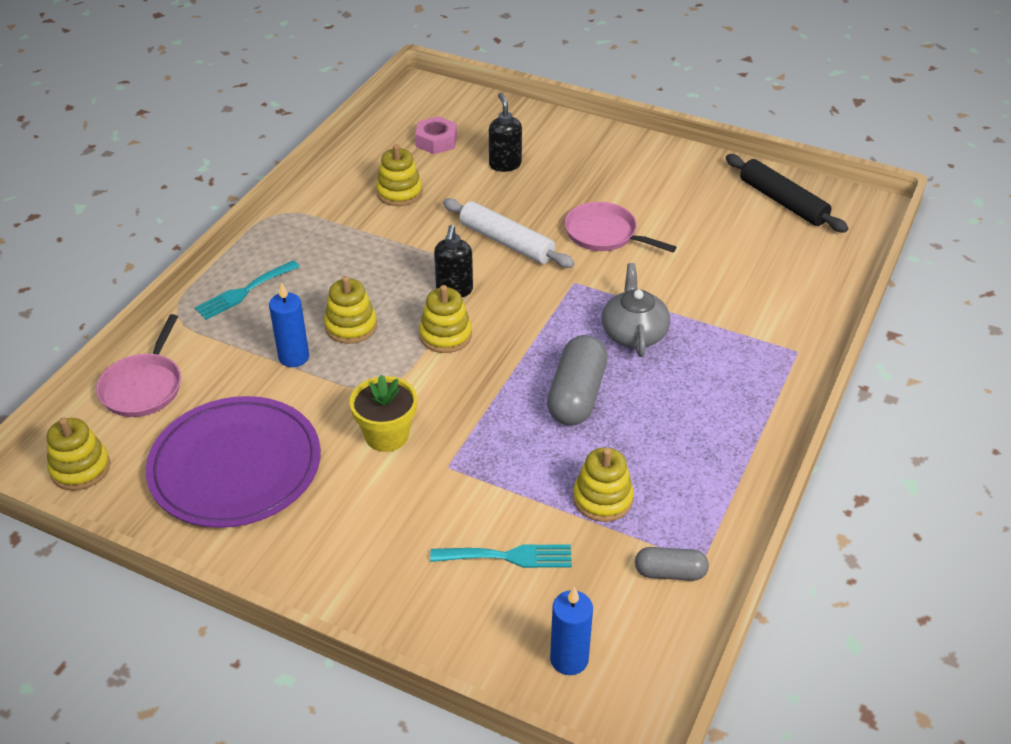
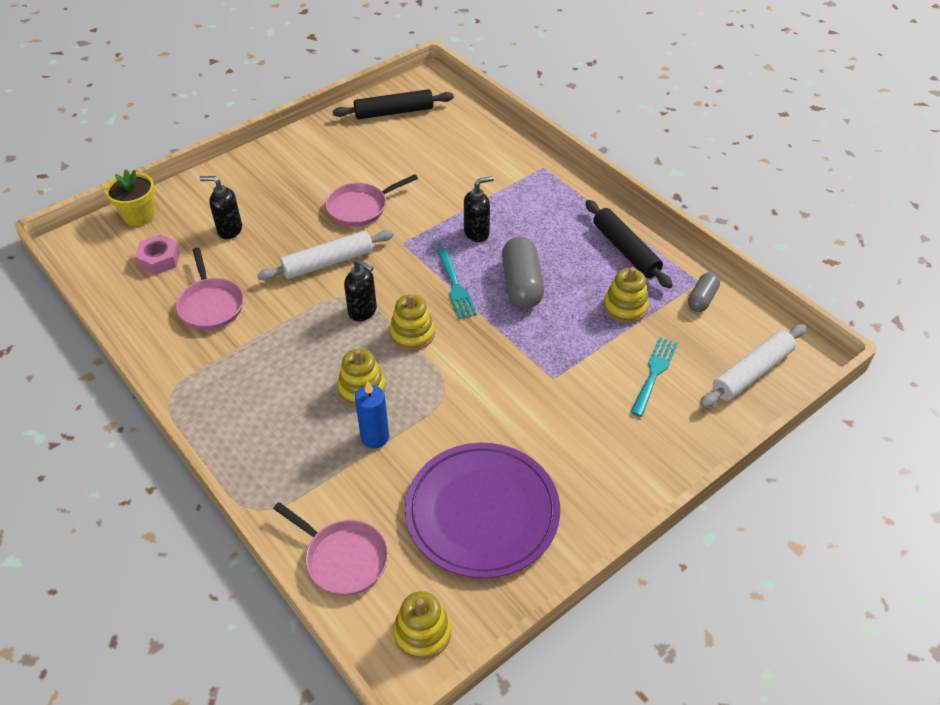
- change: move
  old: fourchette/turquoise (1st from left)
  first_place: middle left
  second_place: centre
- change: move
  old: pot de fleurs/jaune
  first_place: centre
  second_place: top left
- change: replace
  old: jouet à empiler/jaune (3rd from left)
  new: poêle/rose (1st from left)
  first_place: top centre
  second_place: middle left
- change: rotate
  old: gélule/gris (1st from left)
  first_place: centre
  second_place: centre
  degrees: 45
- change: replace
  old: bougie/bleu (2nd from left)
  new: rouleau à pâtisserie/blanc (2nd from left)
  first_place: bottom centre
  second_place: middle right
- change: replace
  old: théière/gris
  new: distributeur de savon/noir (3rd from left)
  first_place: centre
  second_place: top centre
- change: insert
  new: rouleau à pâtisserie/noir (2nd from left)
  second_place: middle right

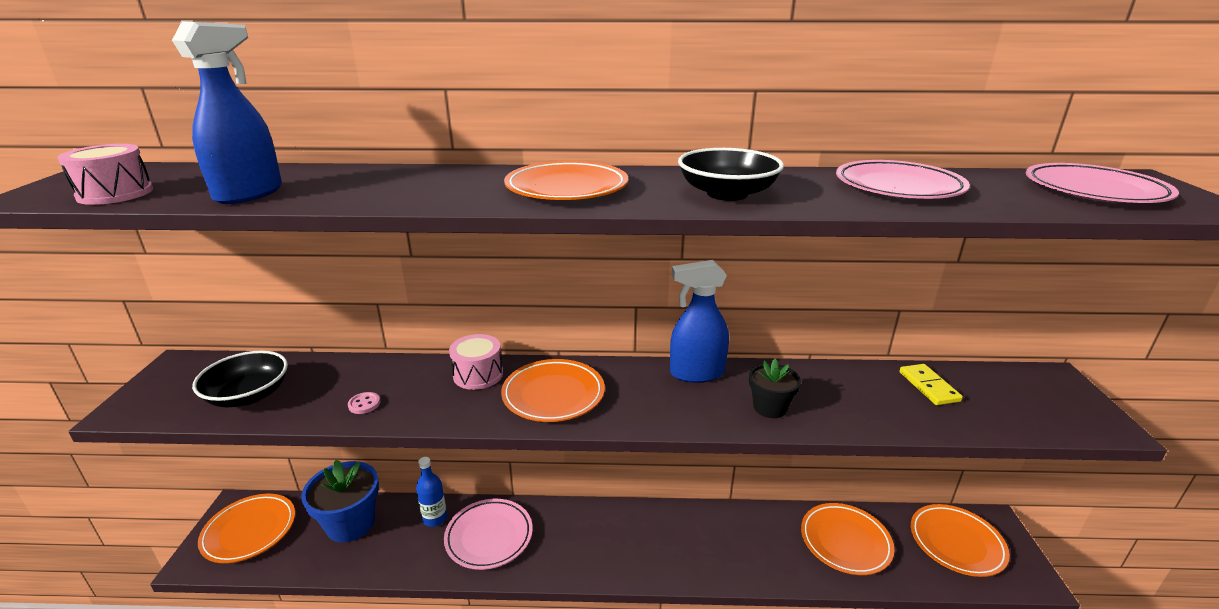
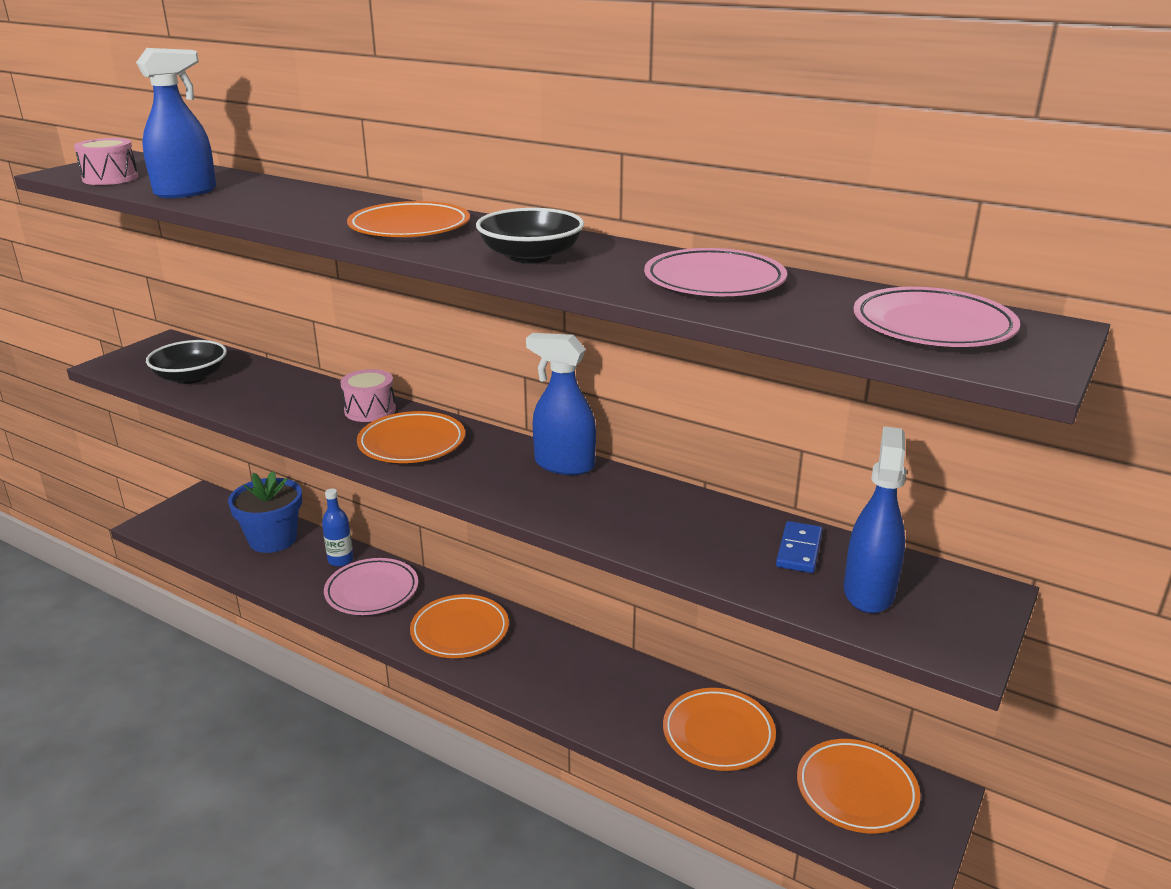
- change: move
  old: assiette/orange (1st from left in the first image)
  new: assiette/orange (3rd from left)
  first_place: bottom left
  second_place: bottom centre
- change: delete
  old: bouton/rose
  first_place: middle left
- change: delete
  old: pot de fleurs/noir
  first_place: centre
- change: recolor
  old: domino/jaune
  new: domino/bleu
  first_place: middle right
  second_place: middle right
- change: insert
  new: vaporisateur/bleu (3rd from left)
  second_place: middle right

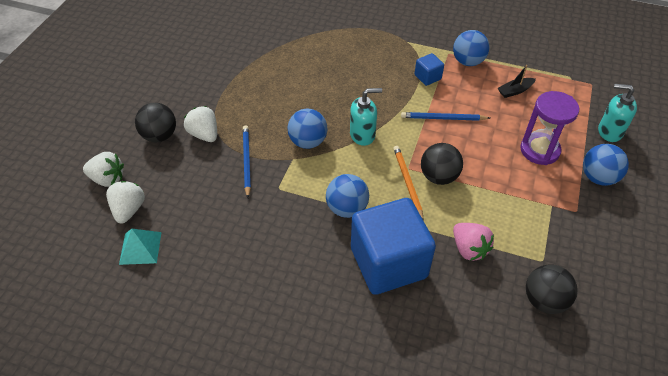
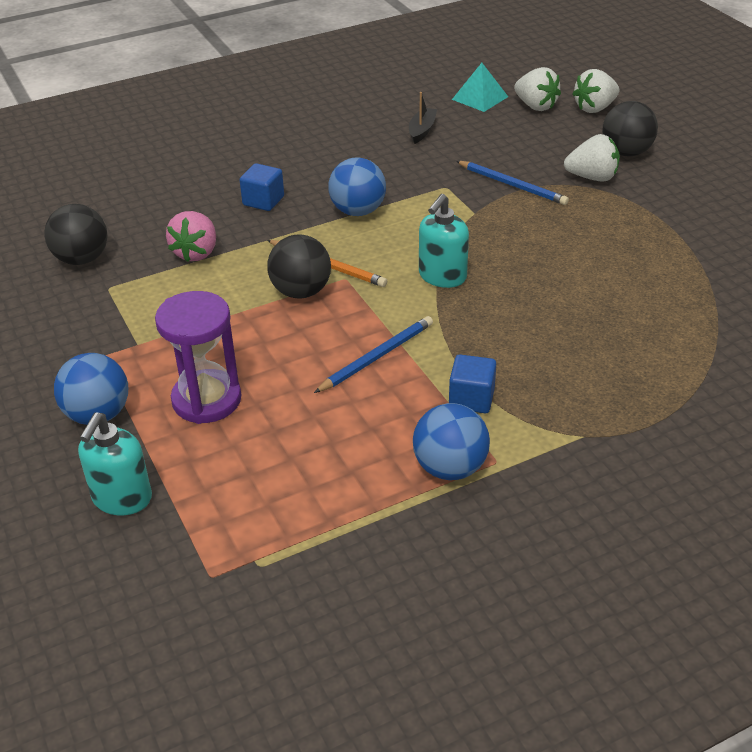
- change: delete
  old: balle/bleu (1st from left)
  first_place: centre
- change: resize
  old: cube/bleu (1st from left)
  first_place: centre
  second_place: top centre
  factor: 0.42
- change: rotate
  old: fraise/rose
  first_place: middle right
  second_place: top left
  degrees: -90
- change: move
  old: bateau/noir
  first_place: top right
  second_place: top centre
- change: rotate
  old: distributeur de savon/turquoise (2nd from left in the first image)
  first_place: top right
  second_place: middle left
  degrees: 135

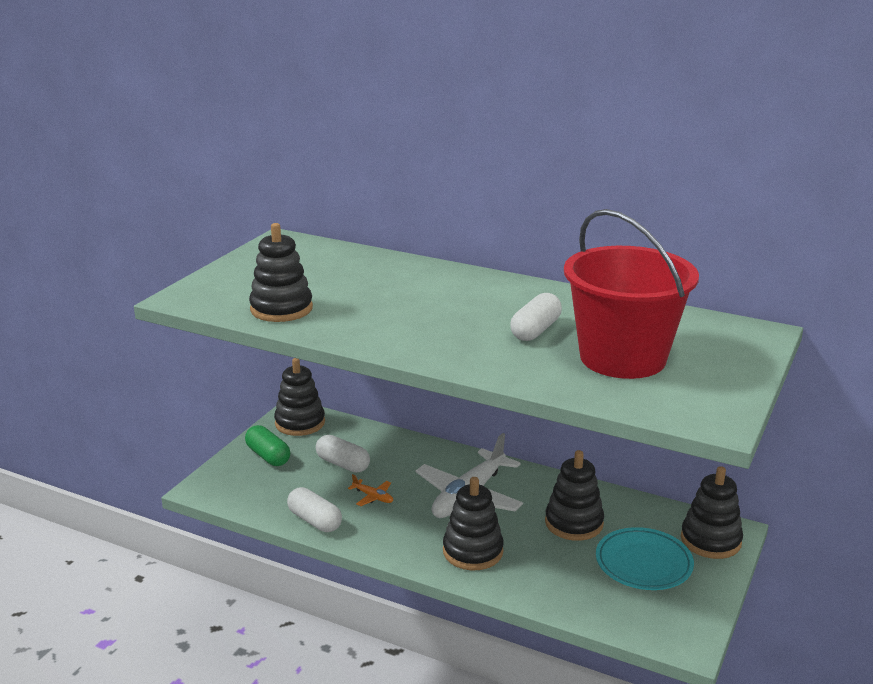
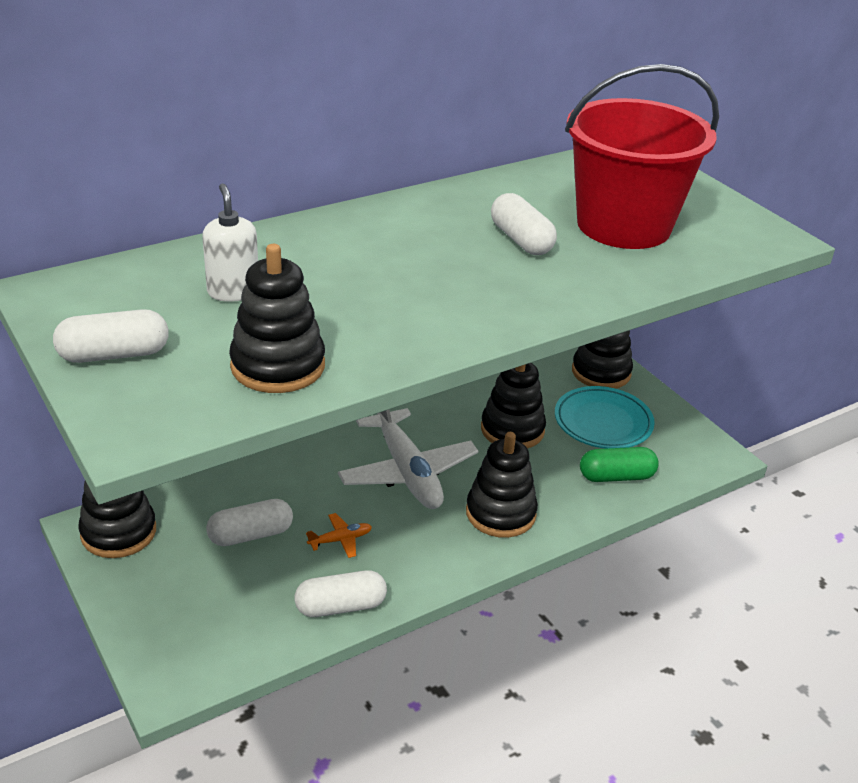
- change: move
  old: gélule/vert
  first_place: middle left
  second_place: middle right
- change: insert
  new: gélule/blanc (1st from left)
  second_place: middle left
- change: insert
  new: distributeur de savon/blanc
  second_place: top left

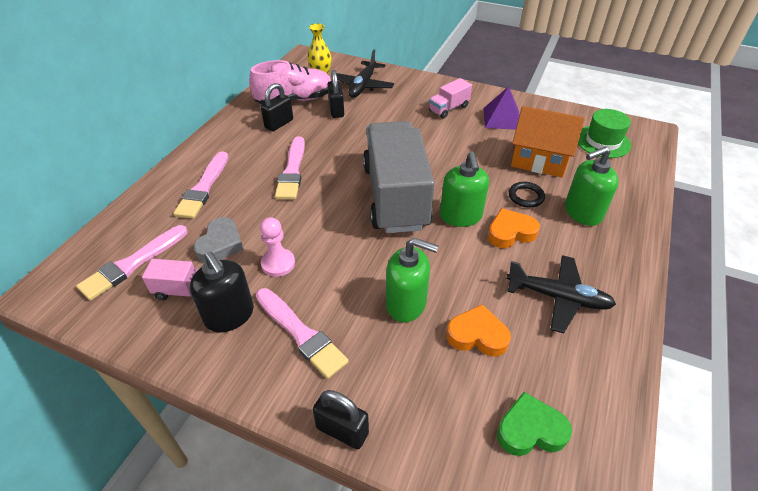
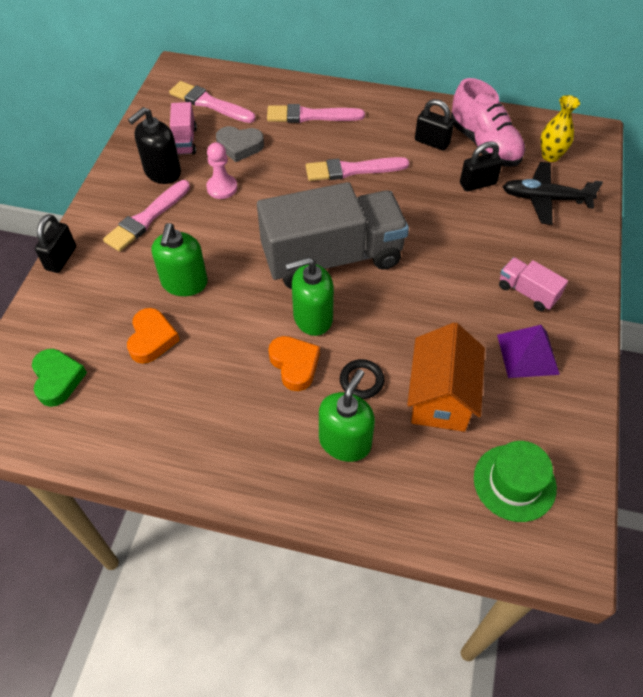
- change: delete
  old: avion/noir (2nd from left)
  first_place: middle right
- change: rotate
  old: distributeur de savon/vert (3rd from left)
  first_place: middle right
  second_place: centre
  degrees: 60

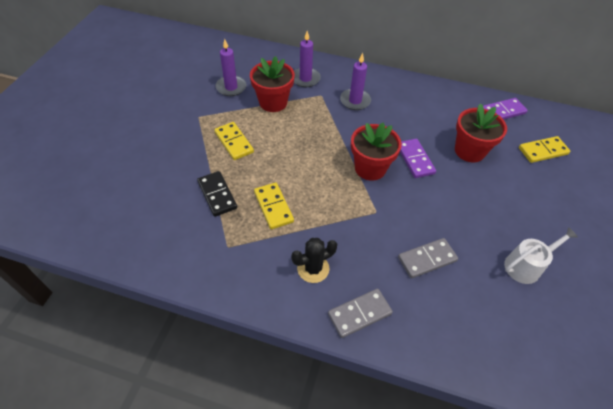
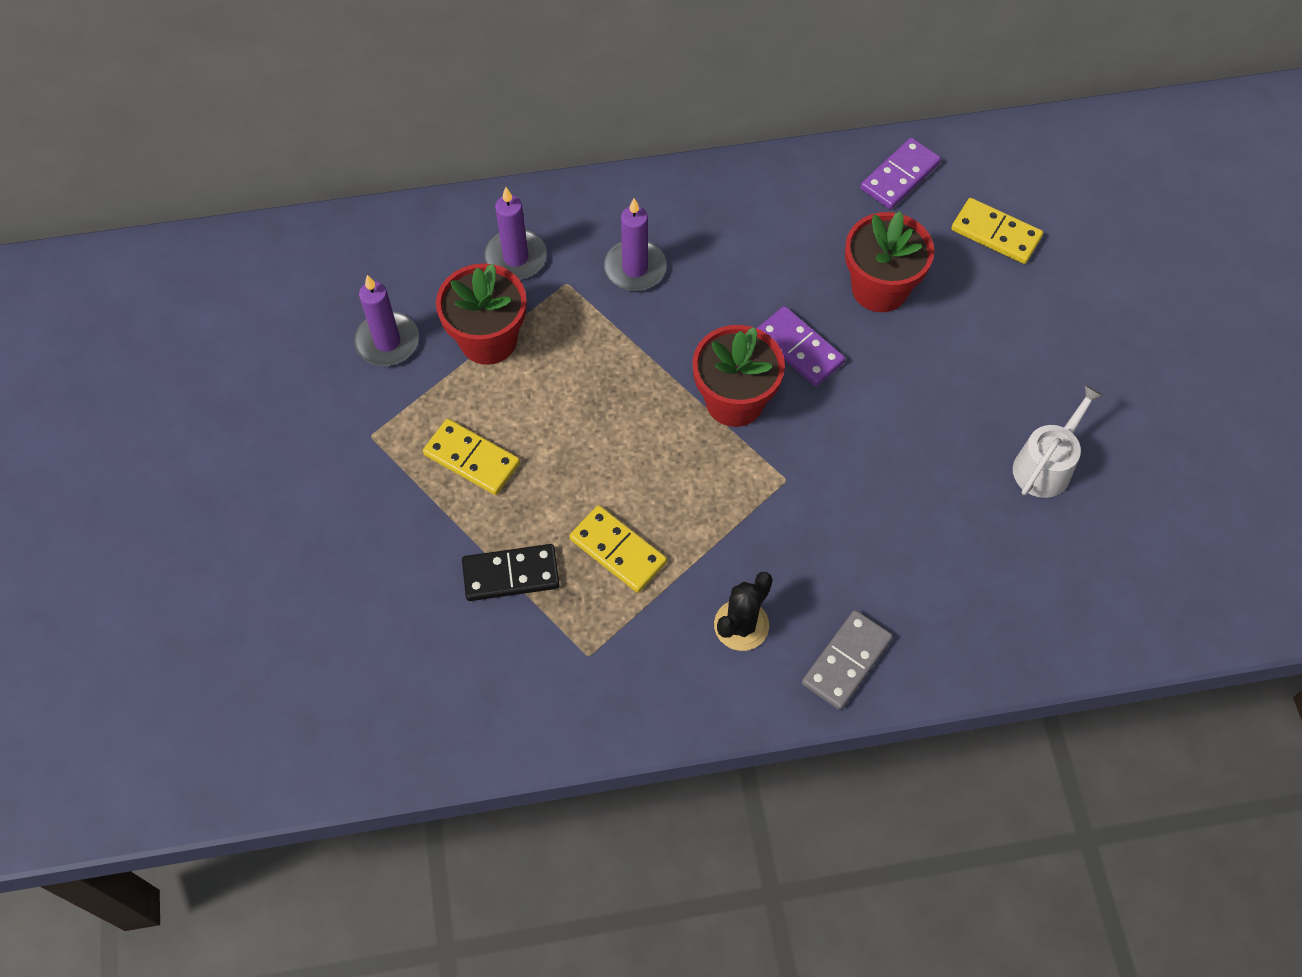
- change: rotate
  old: domino/noir
  first_place: centre
  second_place: centre
  degrees: -45
- change: delete
  old: domino/gris (2nd from left)
  first_place: middle right
- change: rotate
  old: domino/jaune (3rd from left)
  first_place: middle right
  second_place: top right
  degrees: 75

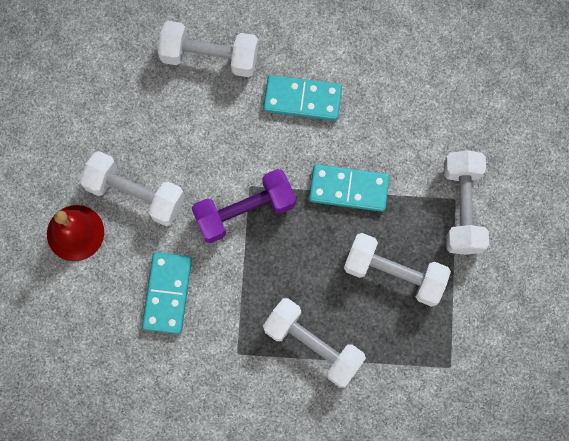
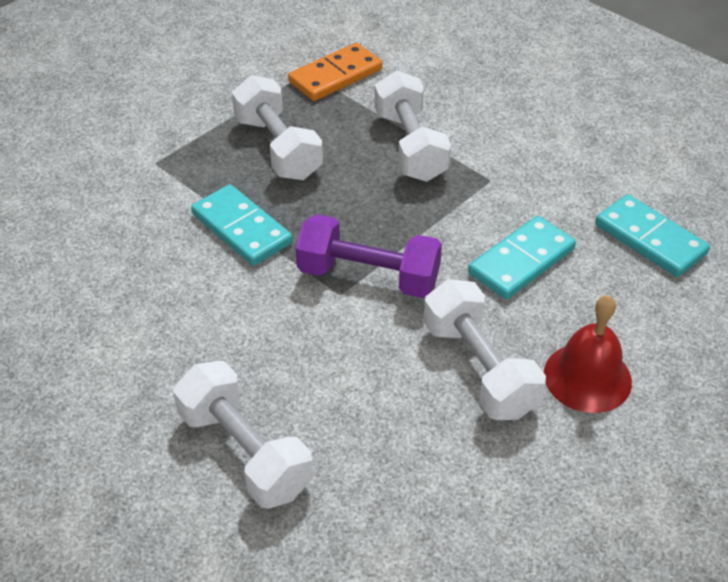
- change: move
  old: domino/turquoise (2nd from left in the first image)
  new: domino/turquoise (3rd from left)
  first_place: top centre
  second_place: middle right
- change: delete
  old: haltère/blanc (5th from left)
  first_place: middle right
- change: insert
  new: domino/orange
  second_place: top centre

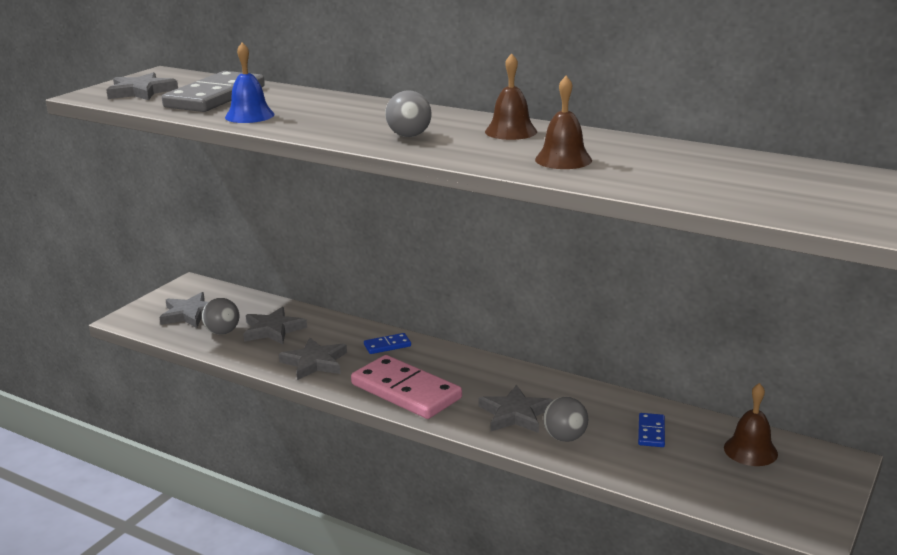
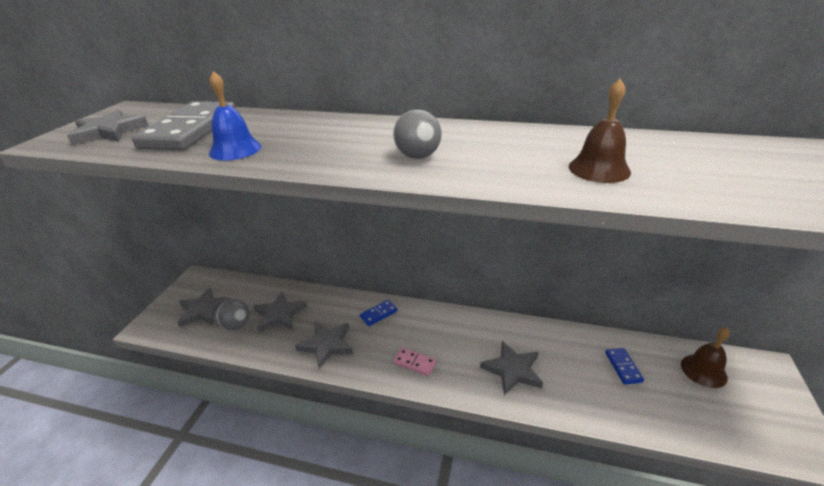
- change: resize
  old: domino/rose
  first_place: bottom centre
  second_place: bottom centre
  factor: 0.45
- change: delete
  old: cloche/marron (1st from left)
  first_place: top centre
- change: delete
  old: balle/gris (3rd from left)
  first_place: bottom centre

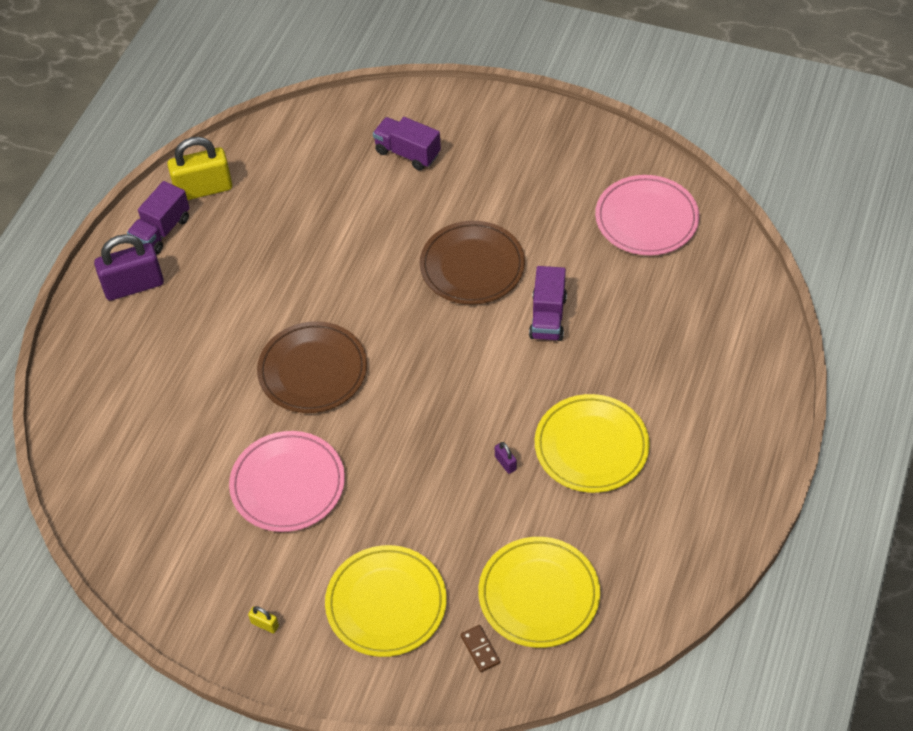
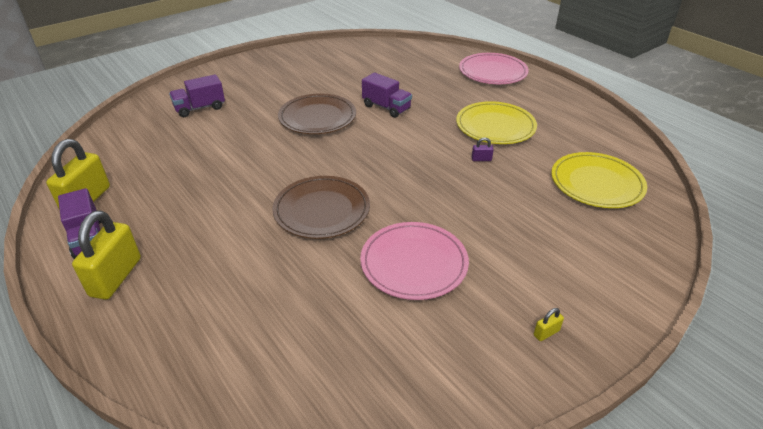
- change: recolor
  old: cadenas/violet (1st from left)
  new: cadenas/jaune (2nd from left)
  first_place: middle left
  second_place: middle left
- change: delete
  old: assiette/jaune (1st from left)
  first_place: bottom centre
- change: delete
  old: domino/marron
  first_place: bottom centre
- change: move
  old: assiette/rose (2nd from left)
  first_place: top right
  second_place: top centre

